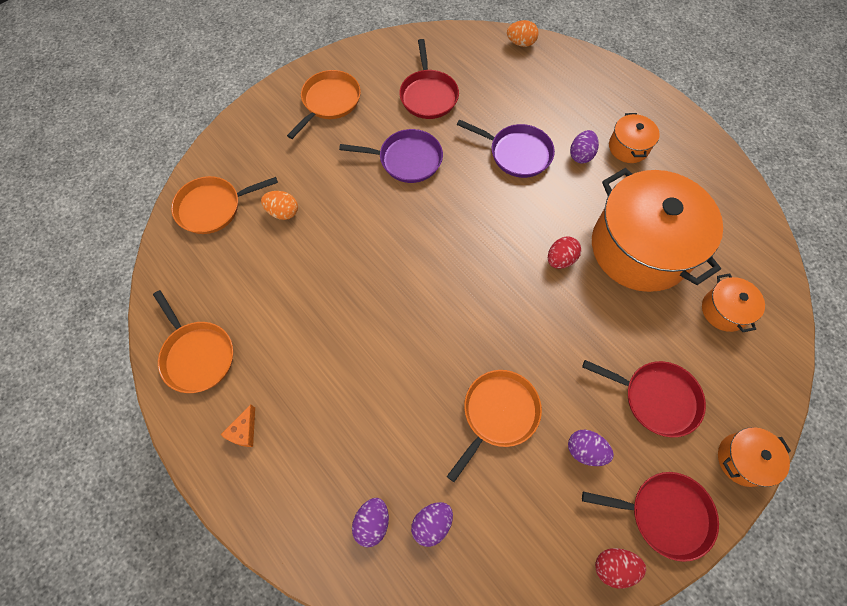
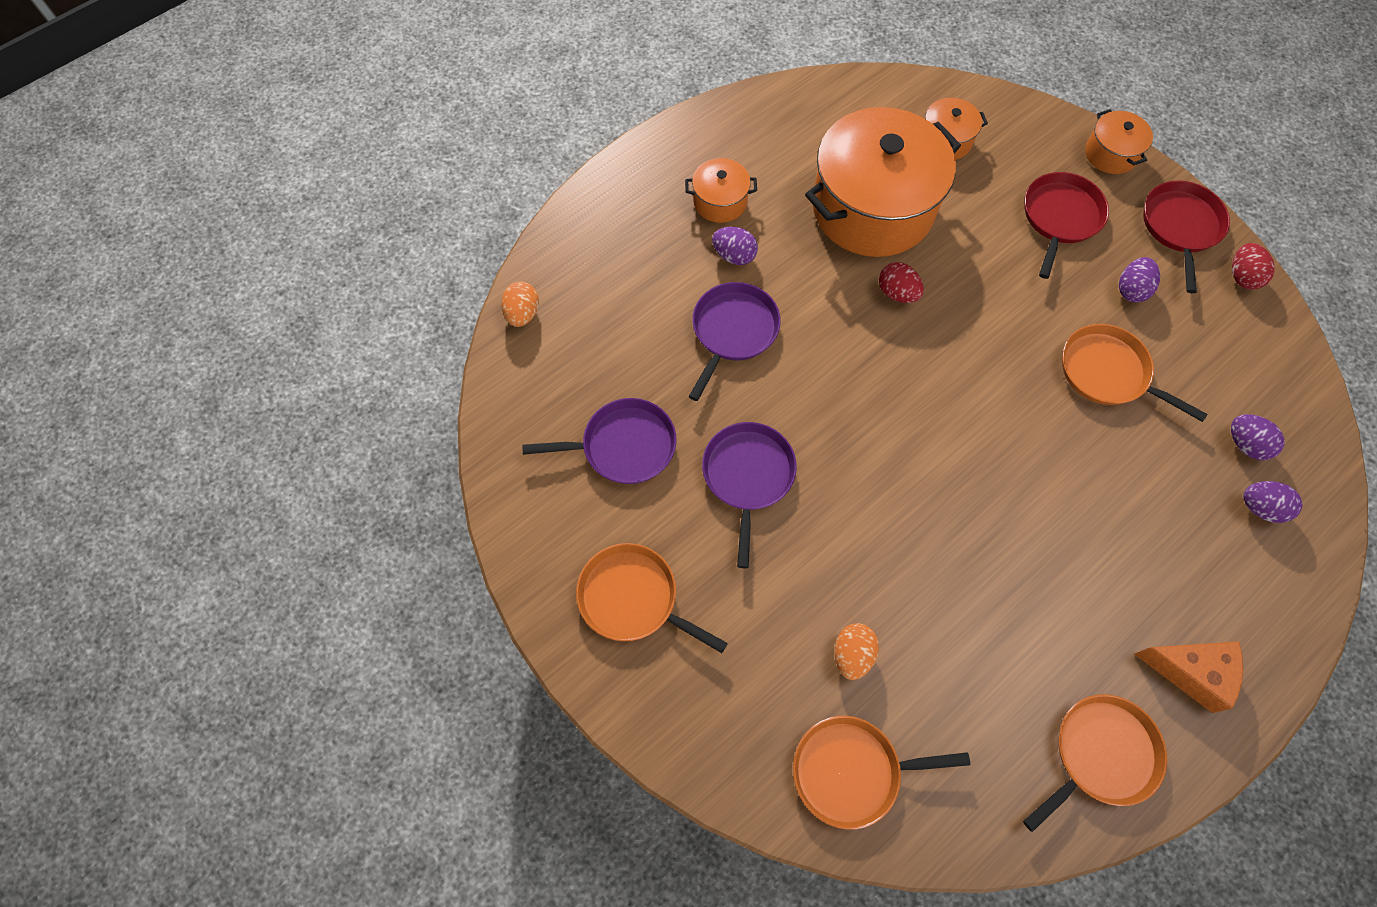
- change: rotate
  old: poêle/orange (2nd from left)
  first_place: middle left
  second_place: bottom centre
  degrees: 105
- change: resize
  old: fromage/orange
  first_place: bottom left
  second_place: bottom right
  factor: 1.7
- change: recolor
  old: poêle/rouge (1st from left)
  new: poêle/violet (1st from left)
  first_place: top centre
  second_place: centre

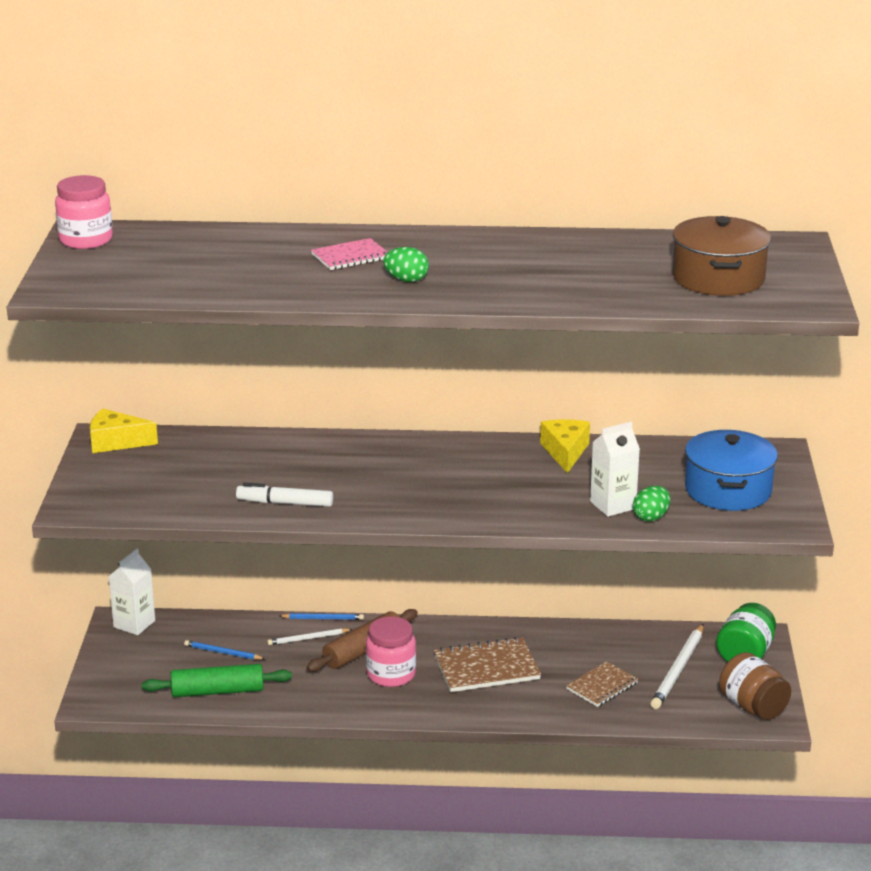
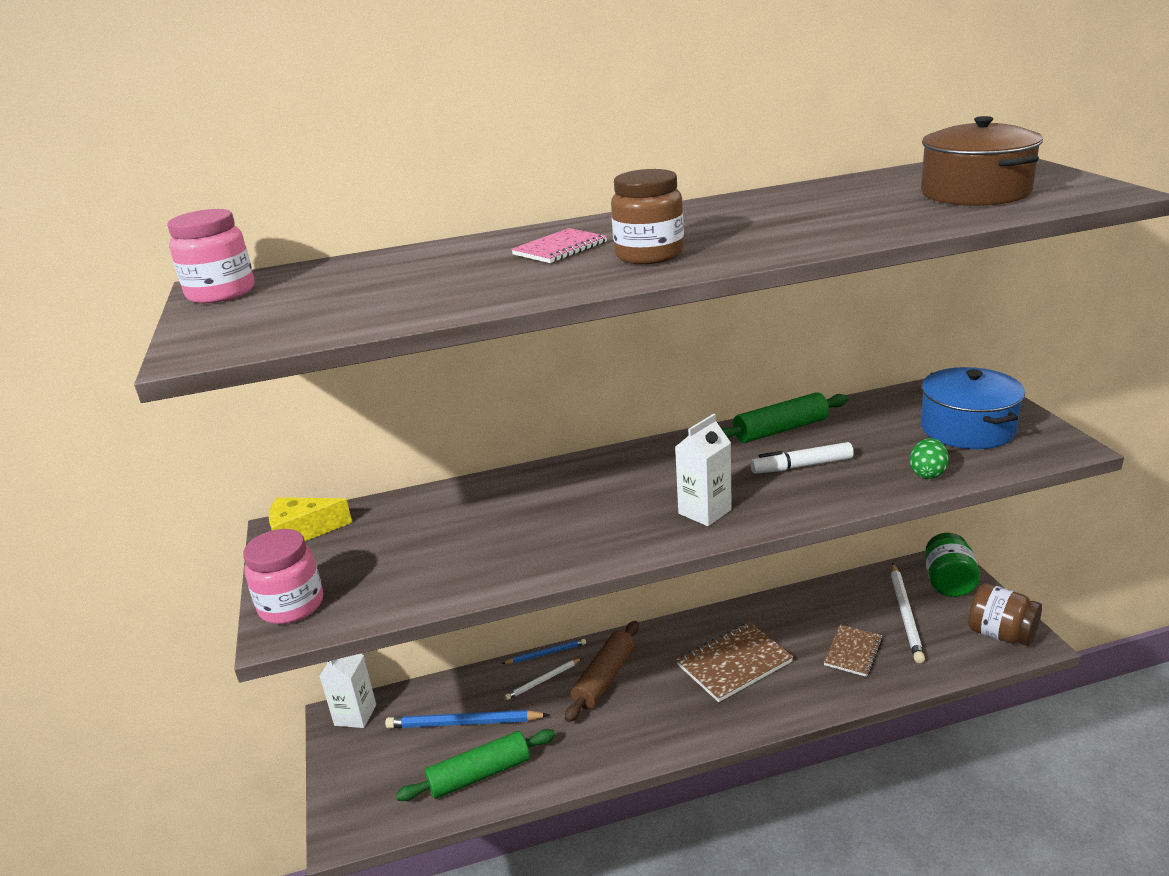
- change: resize
  old: crayon/bleu (1st from left)
  first_place: bottom left
  second_place: bottom centre
  factor: 1.74
- change: move
  old: feutre/blanc
  first_place: middle left
  second_place: middle right
- change: move
  old: bocal/rose (2nd from left)
  first_place: bottom centre
  second_place: middle left
- change: replace
  old: œuf/vert (1st from left)
  new: bocal/marron (1st from left)
  first_place: top centre
  second_place: top centre
- change: replace
  old: fromage/jaune (2nd from left)
  new: rouleau à pâtisserie/vert (2nd from left)
  first_place: centre
  second_place: middle right
- change: move
  old: brique de lait/blanc (2nd from left)
  first_place: middle right
  second_place: centre

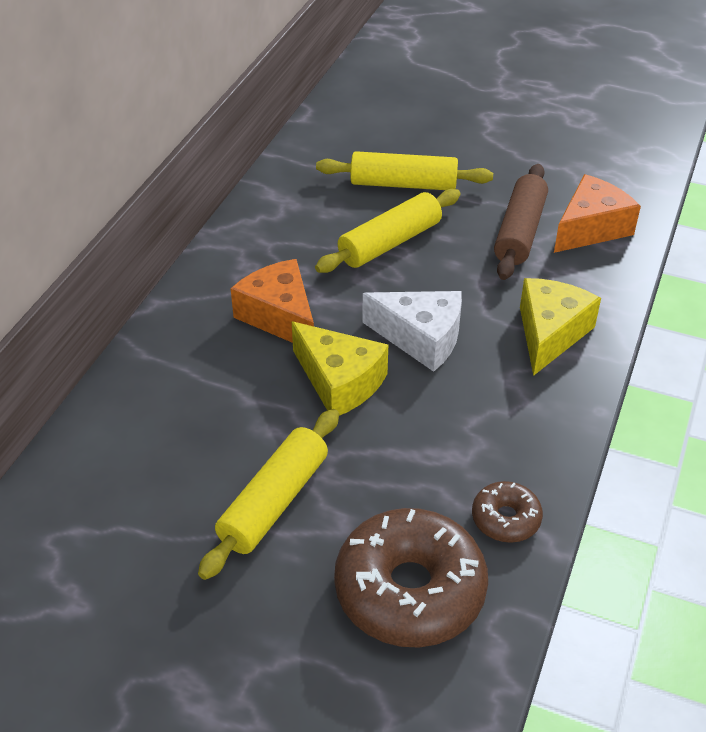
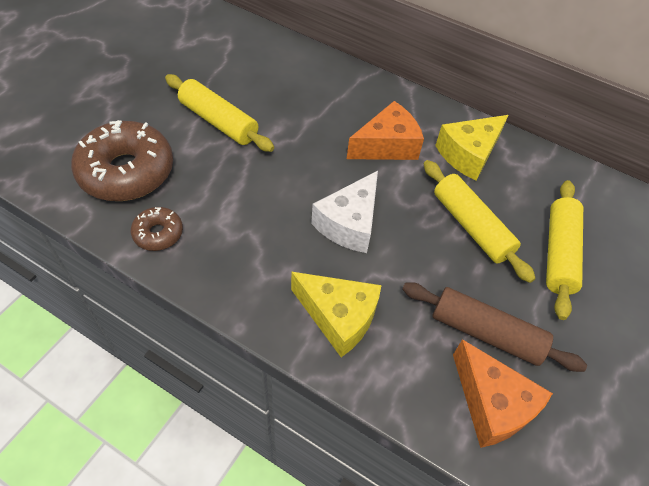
- change: move
  old: fromage/jaune (1st from left in the first image)
  new: fromage/jaune (2nd from left)
  first_place: centre
  second_place: top right

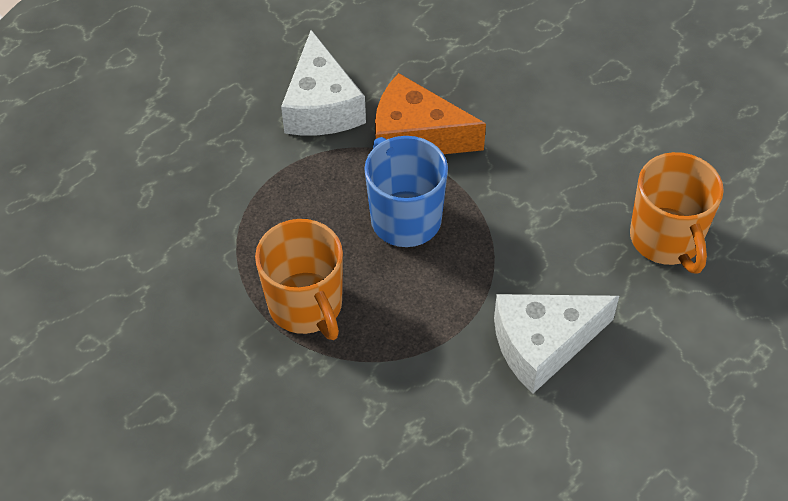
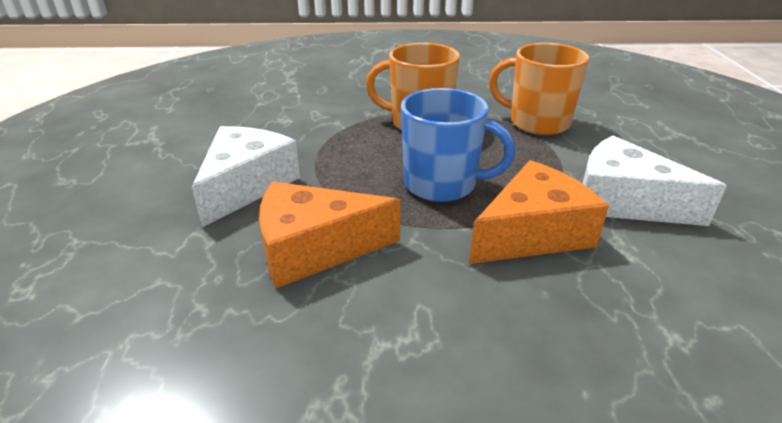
- change: move
  old: tasse/orange (2nd from left)
  first_place: middle right
  second_place: top right
- change: insert
  new: fromage/orange (1st from left)
  second_place: centre

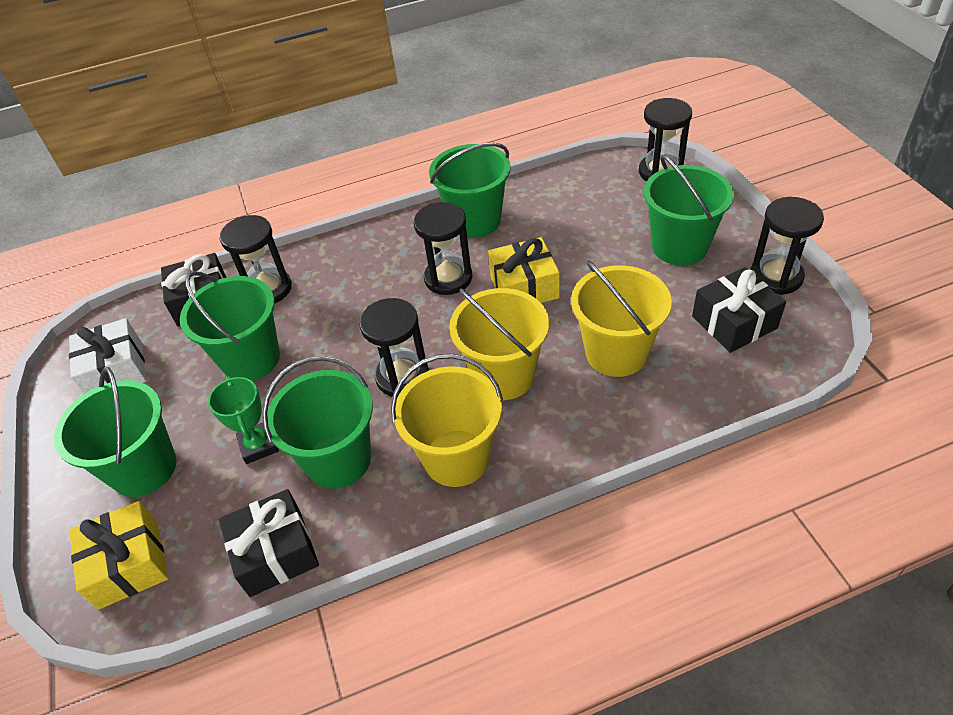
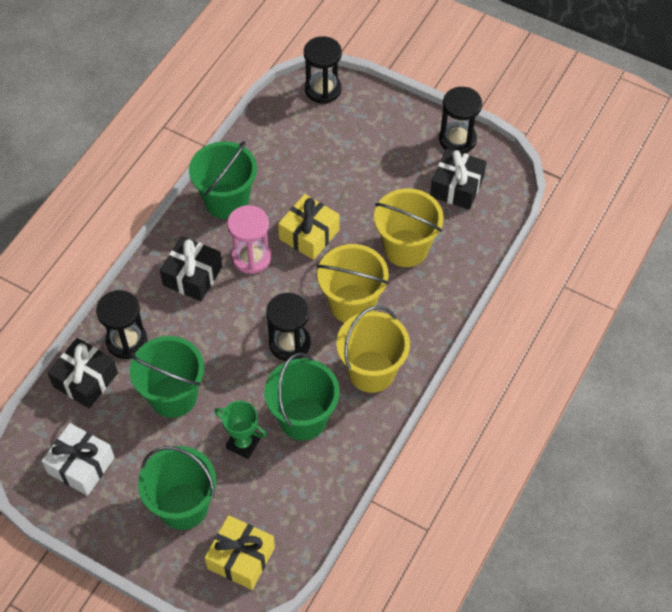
- change: move
  old: cadeau/noir (2nd from left)
  first_place: bottom left
  second_place: middle left
- change: recolor
  old: sablier/noir (3rd from left)
  new: sablier/rose
  first_place: centre
  second_place: centre
- change: delete
  old: seau/vert (5th from left)
  first_place: top right

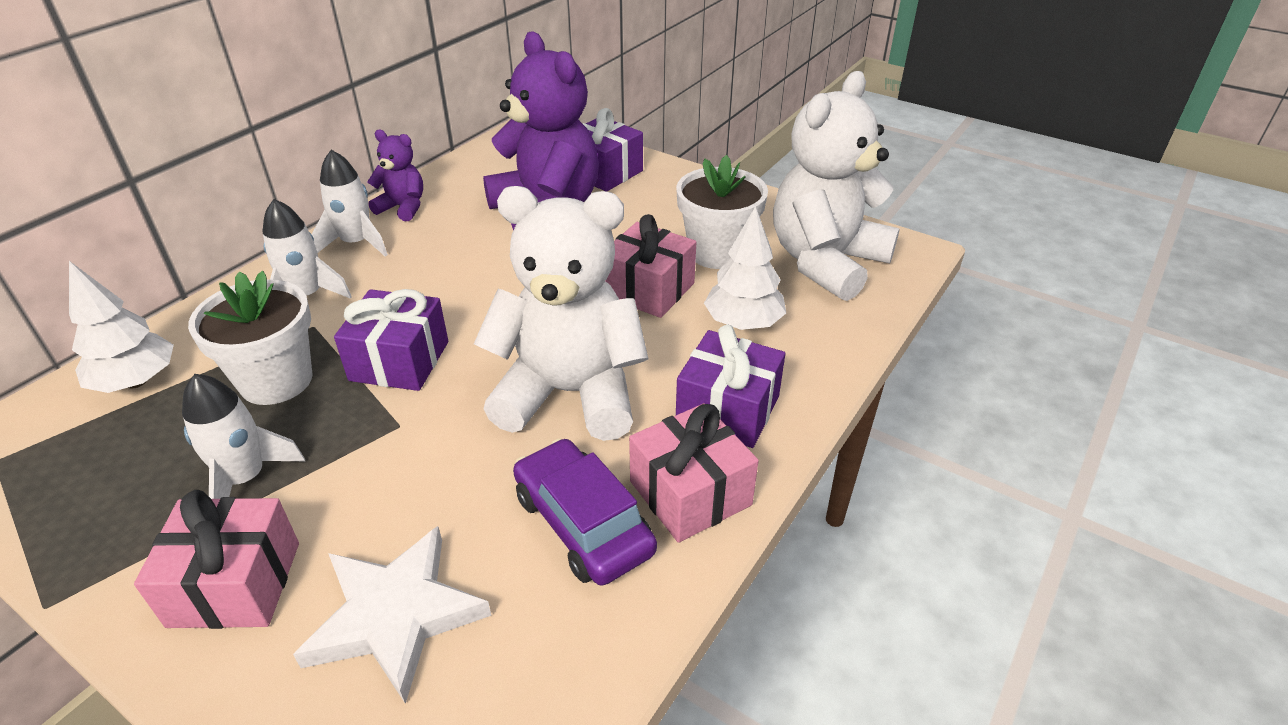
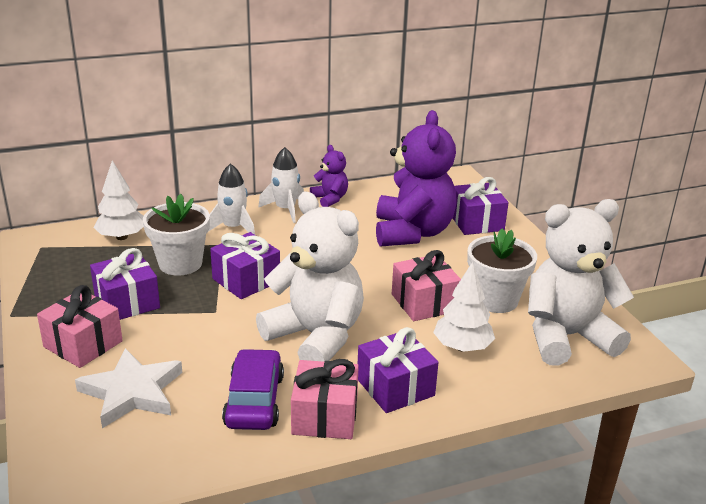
- change: replace
  old: fusée/blanc (1st from left)
  new: cadeau/violet (1st from left)
  first_place: middle left
  second_place: middle left

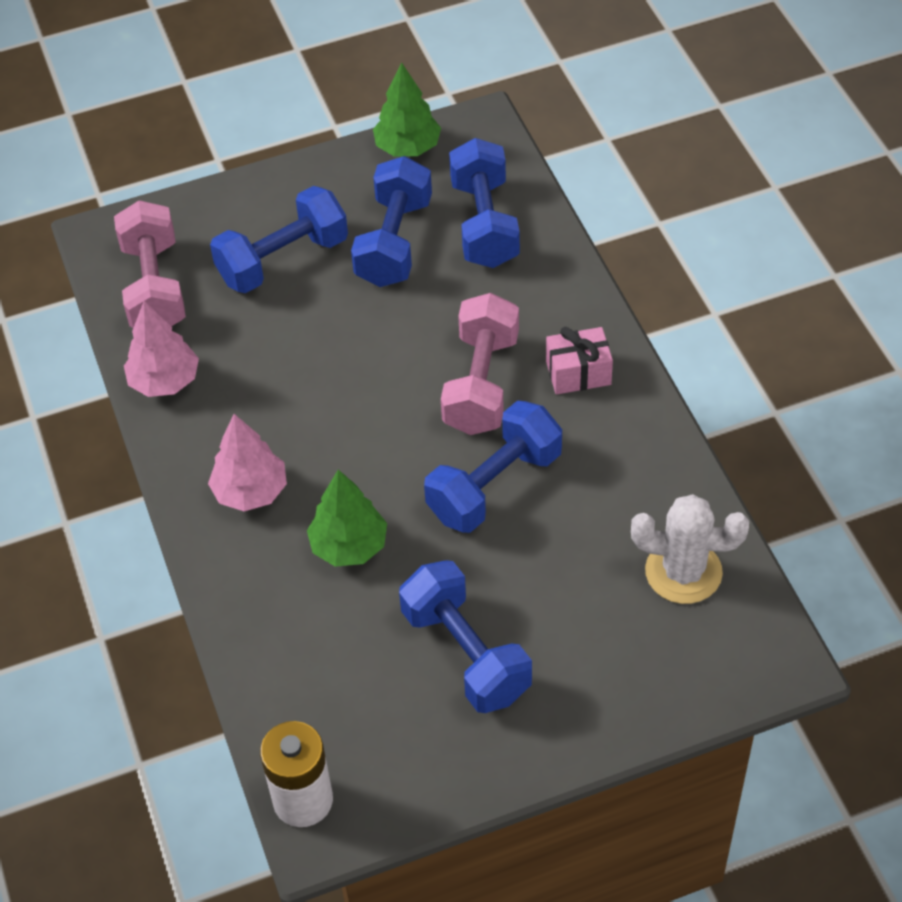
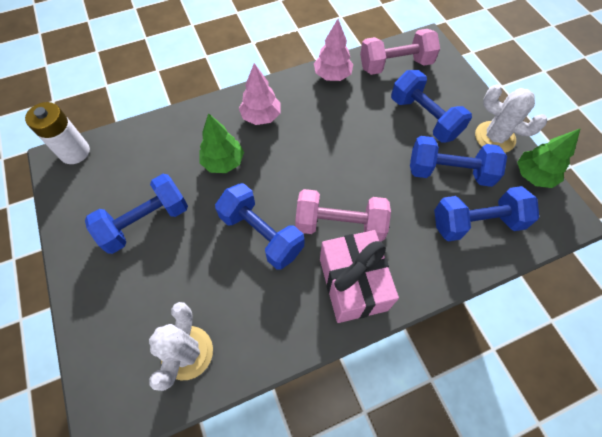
- change: resize
  old: cadeau/rose
  first_place: centre
  second_place: centre
  factor: 1.75
- change: insert
  new: cactus/blanc (2nd from left)
  second_place: top right

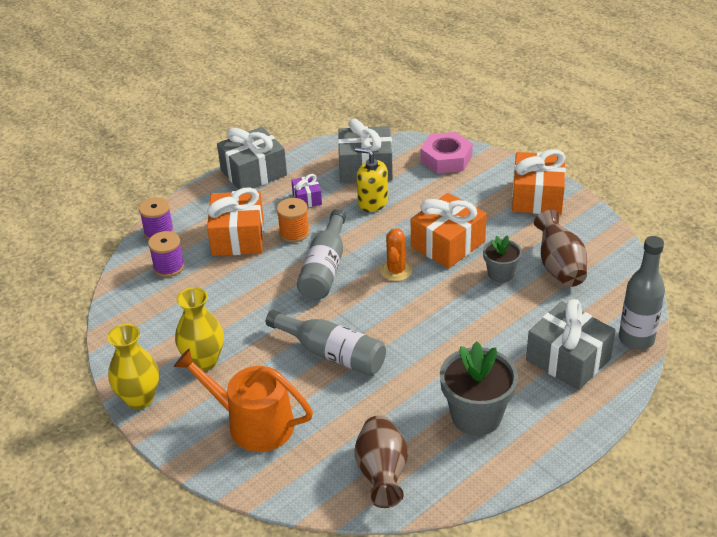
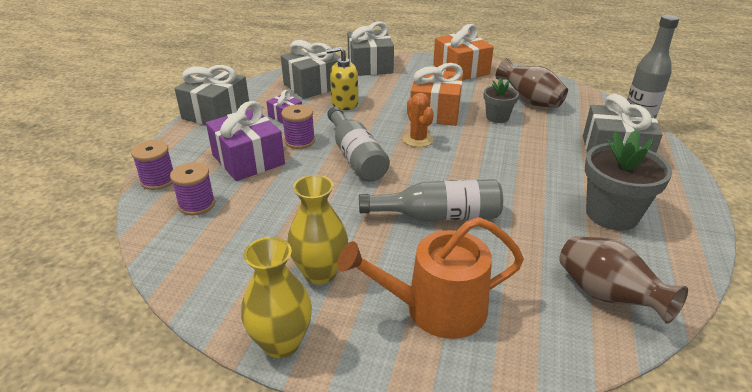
- change: recolor
  old: cadeau/orange (1st from left)
  new: cadeau/violet (1st from left)
  first_place: middle left
  second_place: middle left
- change: recolor
  old: bobine/orange
  new: bobine/violet (3rd from left)
  first_place: centre
  second_place: top centre
- change: replace
  old: écrou/rose
  new: cadeau/gris (3rd from left)
  first_place: top centre
  second_place: top centre

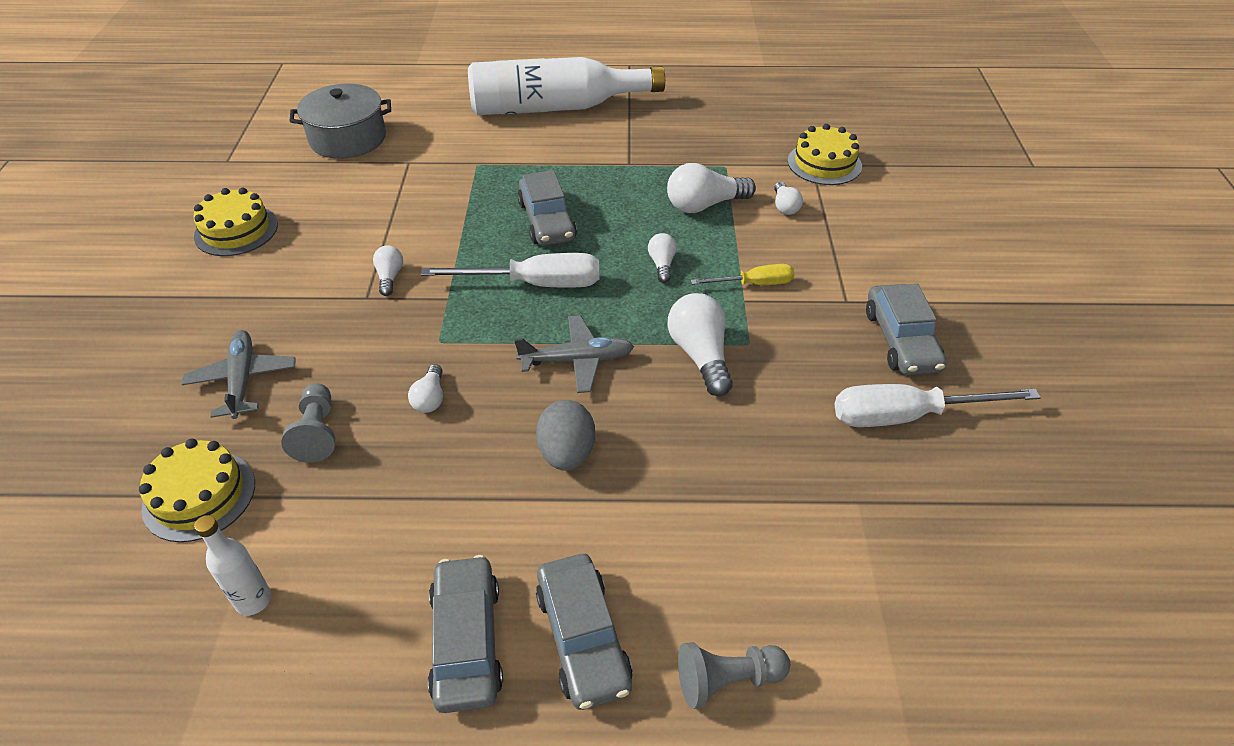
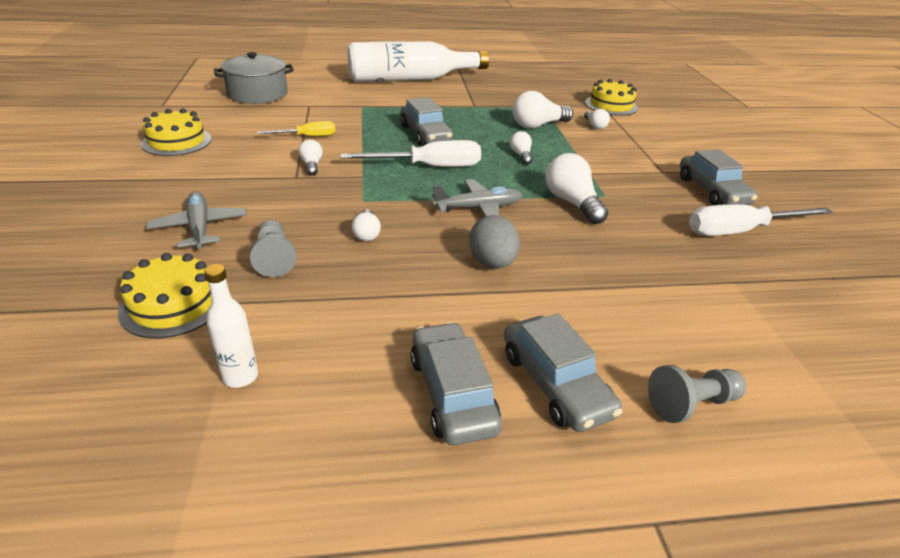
- change: move
  old: tournevis/jaune
  first_place: centre
  second_place: top left

